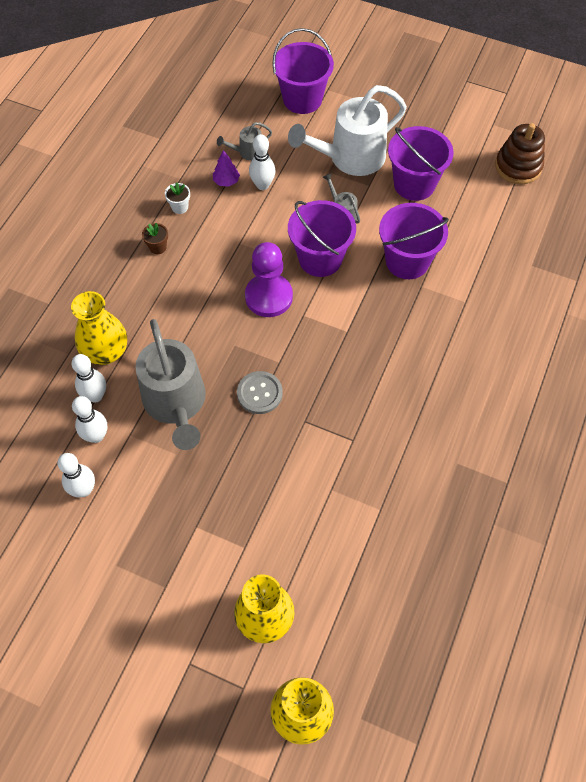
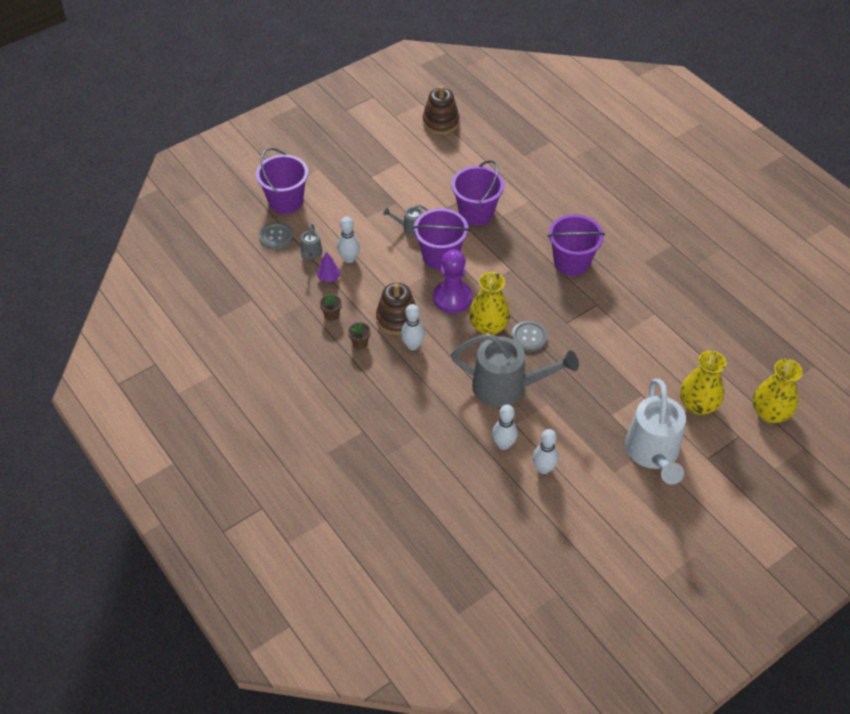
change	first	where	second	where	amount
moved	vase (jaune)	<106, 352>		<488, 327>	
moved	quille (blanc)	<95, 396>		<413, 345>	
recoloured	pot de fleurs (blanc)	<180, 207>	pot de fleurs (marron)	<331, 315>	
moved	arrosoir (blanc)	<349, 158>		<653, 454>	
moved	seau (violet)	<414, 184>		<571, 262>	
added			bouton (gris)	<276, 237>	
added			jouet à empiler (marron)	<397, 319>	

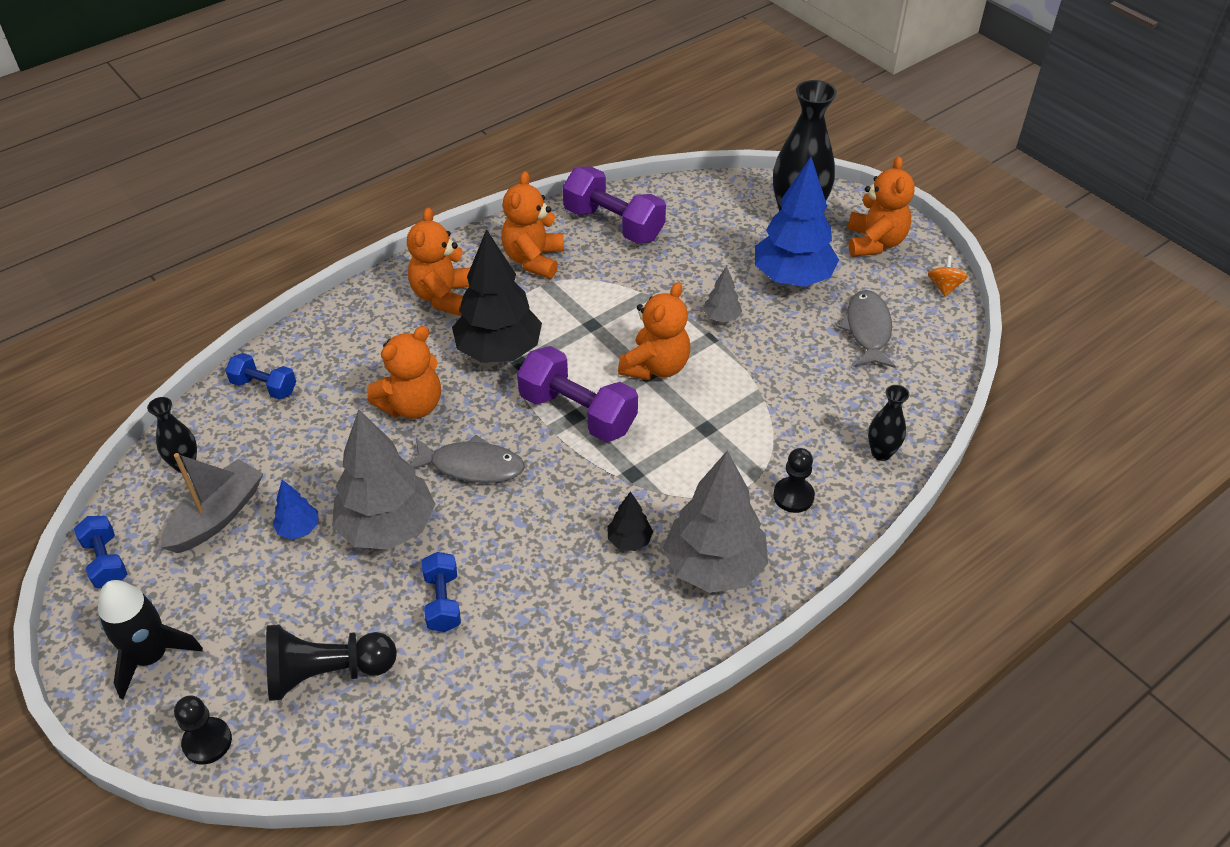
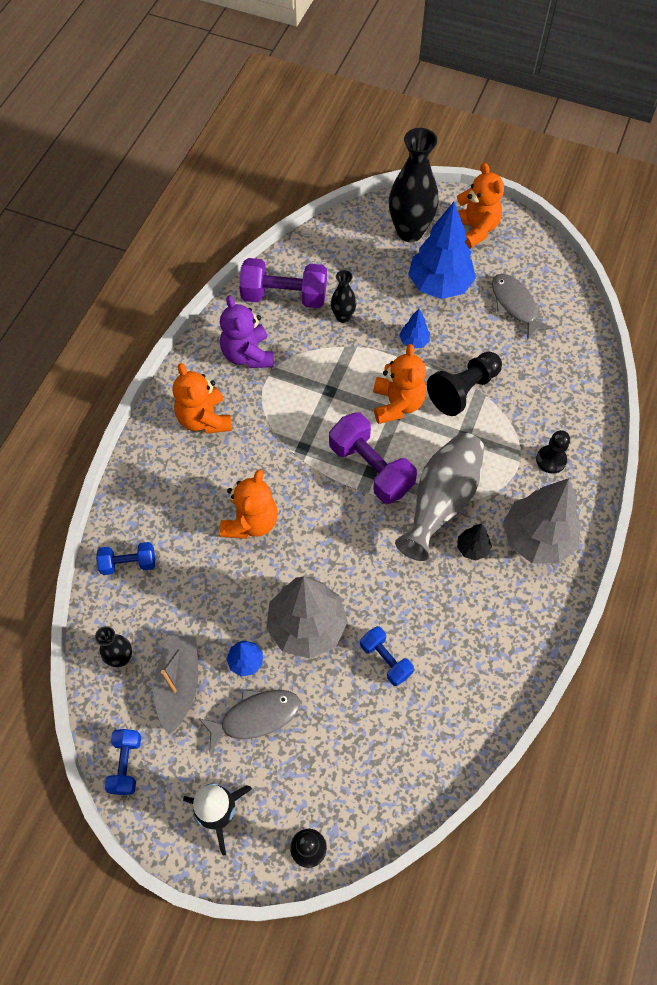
change	first	where	second	where	amount
turned	haltère (bleu)	<106, 561>		<126, 764>	60 degrees clockwise
moved	pion (noir)	<326, 673>		<463, 390>	
moved	poisson (gris)	<471, 466>		<255, 717>	
removed	arbre (noir)	<499, 351>			
recoloured	ours en peluche (orange)	<533, 259>	ours en peluche (violet)	<248, 355>	
turned	haltère (violet)	<577, 413>		<370, 468>	45 degrees clockwise
recoloured	arbre (gris)	<721, 317>	arbre (bleu)	<414, 341>	
moved	vase (noir)	<881, 453>		<343, 317>	
removed	toupie (orange)	<944, 287>			
added			vase (gris)	<441, 502>	

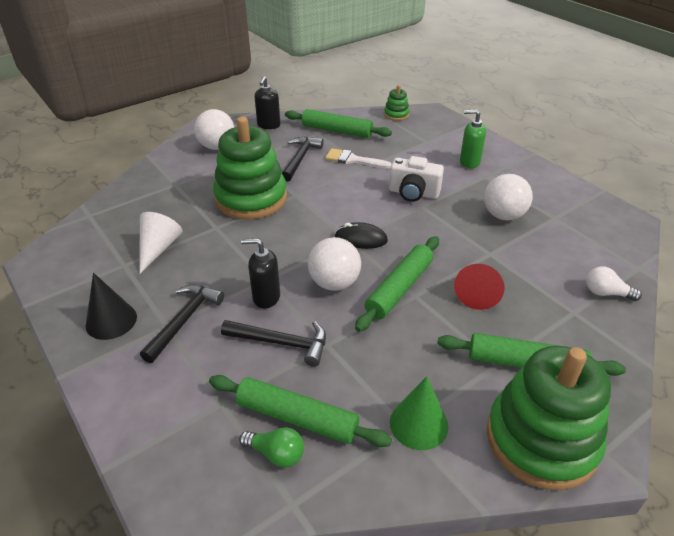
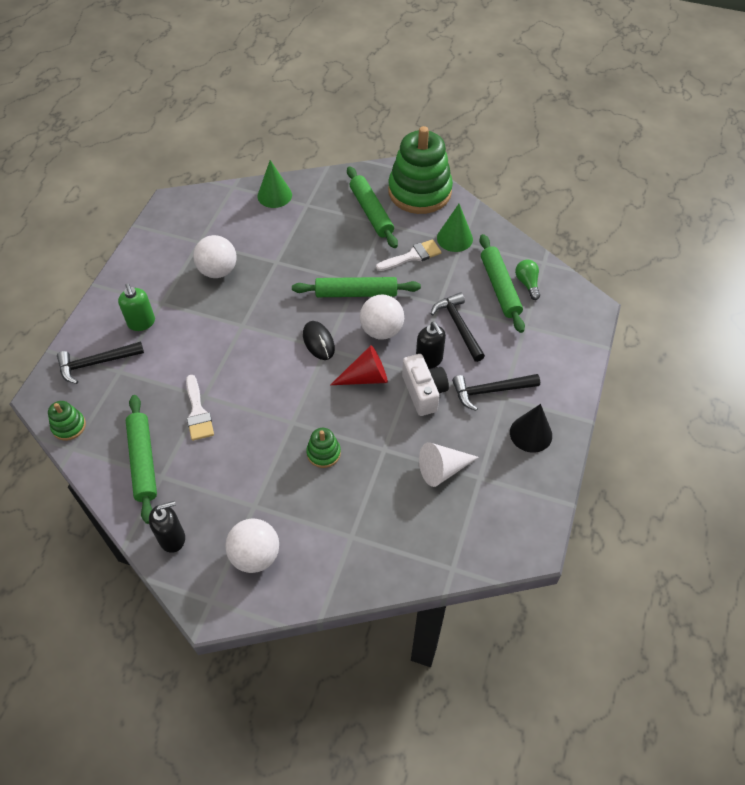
change	first	where	second	where	amount
resized	jouet à empiler (vert)	<251, 198>		<323, 453>	x0.43
moved	marteau (noir)	<300, 159>		<96, 363>	
moved	appareil photo (blanc)	<413, 193>		<424, 392>	
moved	cône (rouge)	<478, 292>		<365, 377>	
replaced	ampoule (blanc)	<606, 293>	cône (vert)	<274, 195>	
added			pinceau (blanc)	<412, 256>	

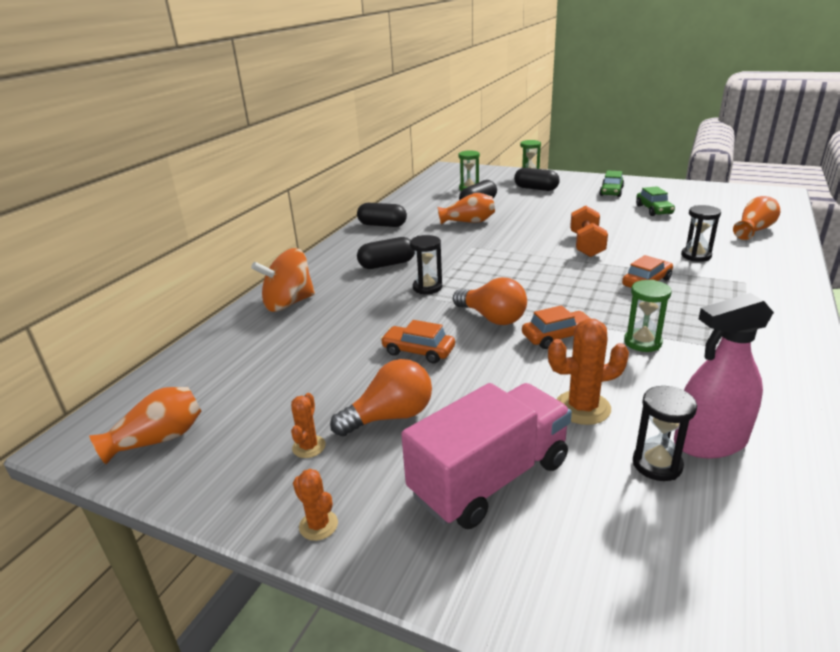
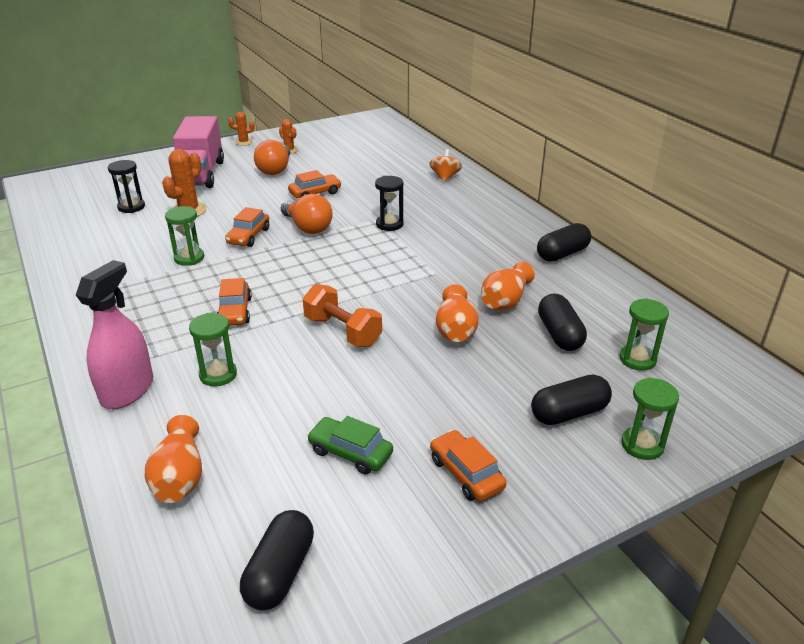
change	first	where	second	where	amount
moved	vase (orange)	<158, 439>		<455, 329>	
resized	toupie (orange)	<288, 303>		<445, 177>	x0.60
moved	gélule (noir)	<387, 264>		<280, 572>	
turned	ampoule (orange)	<492, 318>		<307, 227>	120 degrees counterclockwise
recoloured	voiture (vert)	<611, 192>	voiture (orange)	<466, 473>	
moved	vaporisateur (rose)	<710, 442>		<127, 390>	
recoloured	sablier (noir)	<696, 256>	sablier (vert)	<218, 375>	

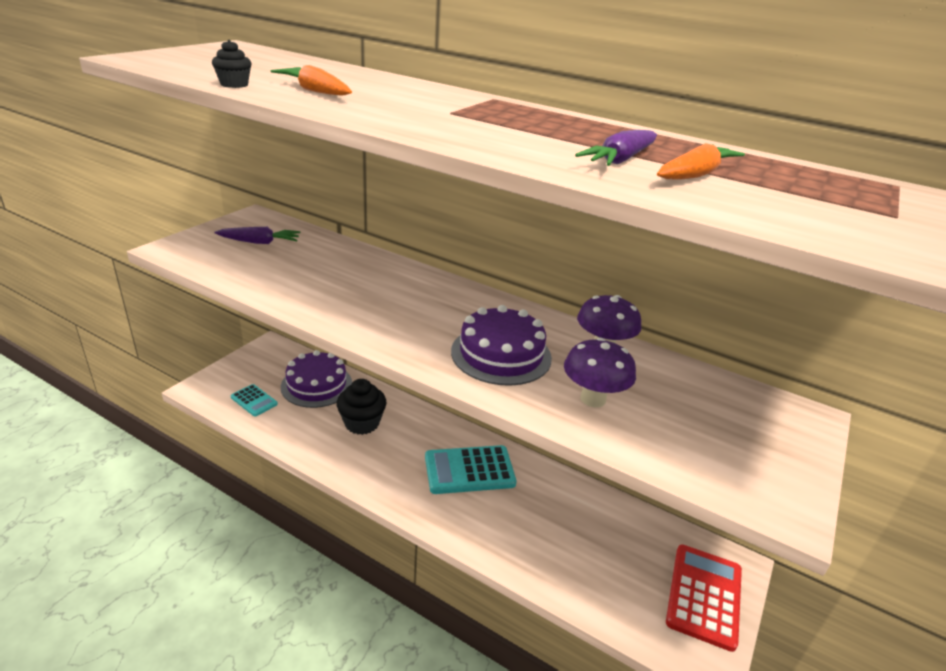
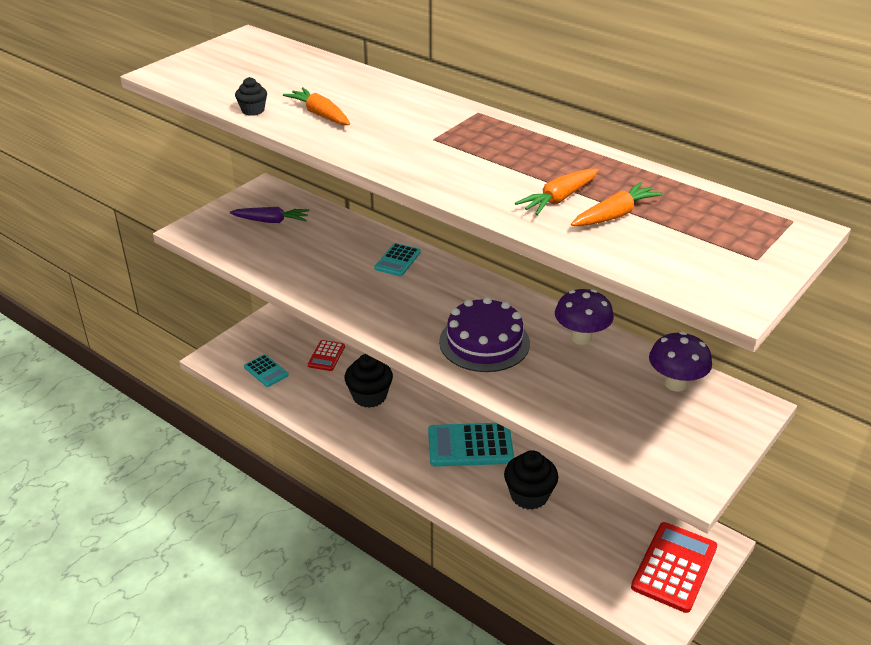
change	first	where	second	where	amount
replaced	gâteau (violet)	<316, 385>	calculatrice (rouge)	<326, 356>	
moved	champignon (violet)	<593, 399>		<675, 384>	
recoloured	carotte (violet)	<619, 160>	carotte (orange)	<558, 199>	
added			calculatrice (turquoise)	<397, 260>	
added			muffin (noir)	<529, 495>	

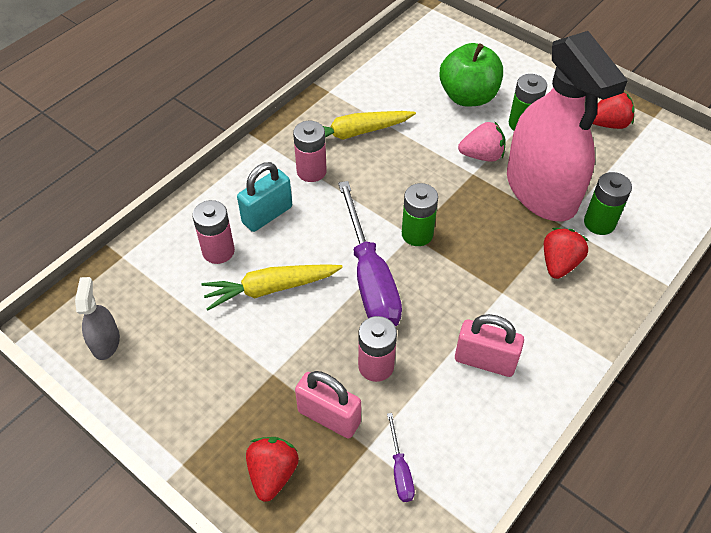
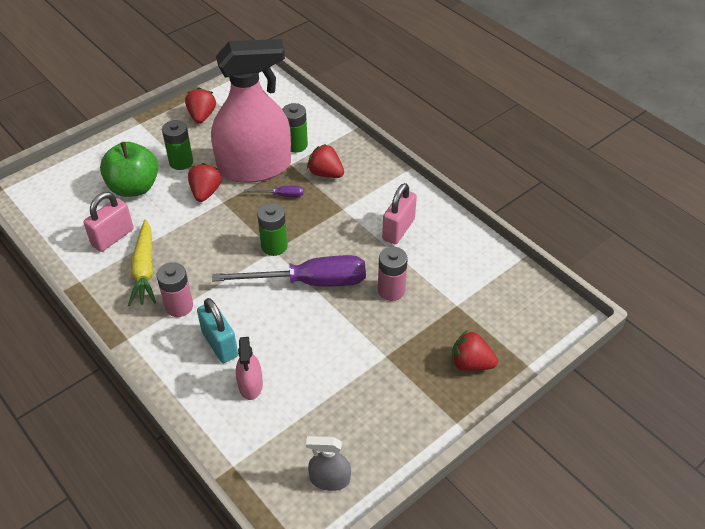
change	first	where	second	where	amount
replaced	pile (rose)	<218, 251>	vaporisateur (rose)	<250, 385>	
removed	carotte (jaune)	<270, 289>			
moved	cadenas (rose)	<329, 417>		<113, 237>	
moved	tournevis (violet)	<400, 470>		<281, 195>	
recoloured	fraise (rose)	<482, 155>	fraise (rouge)	<205, 192>	

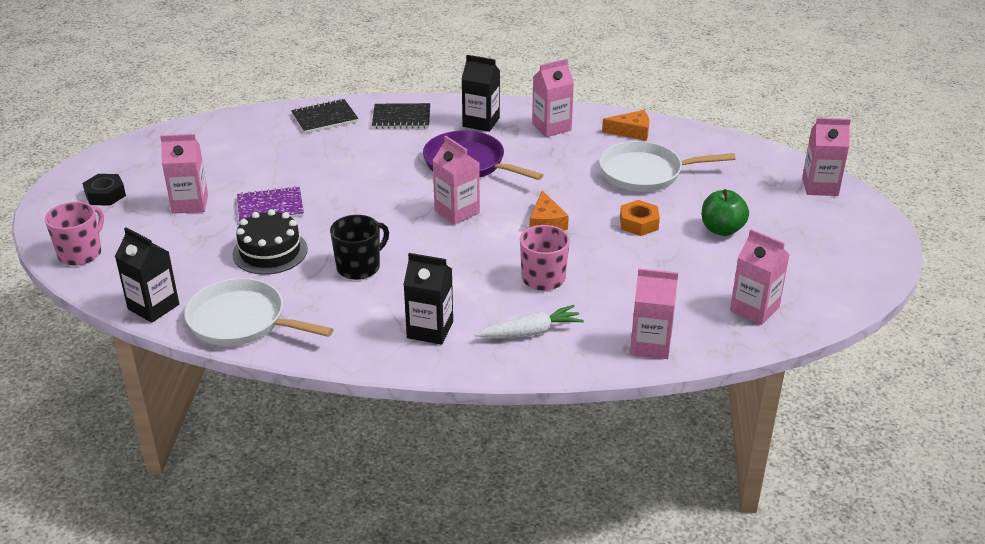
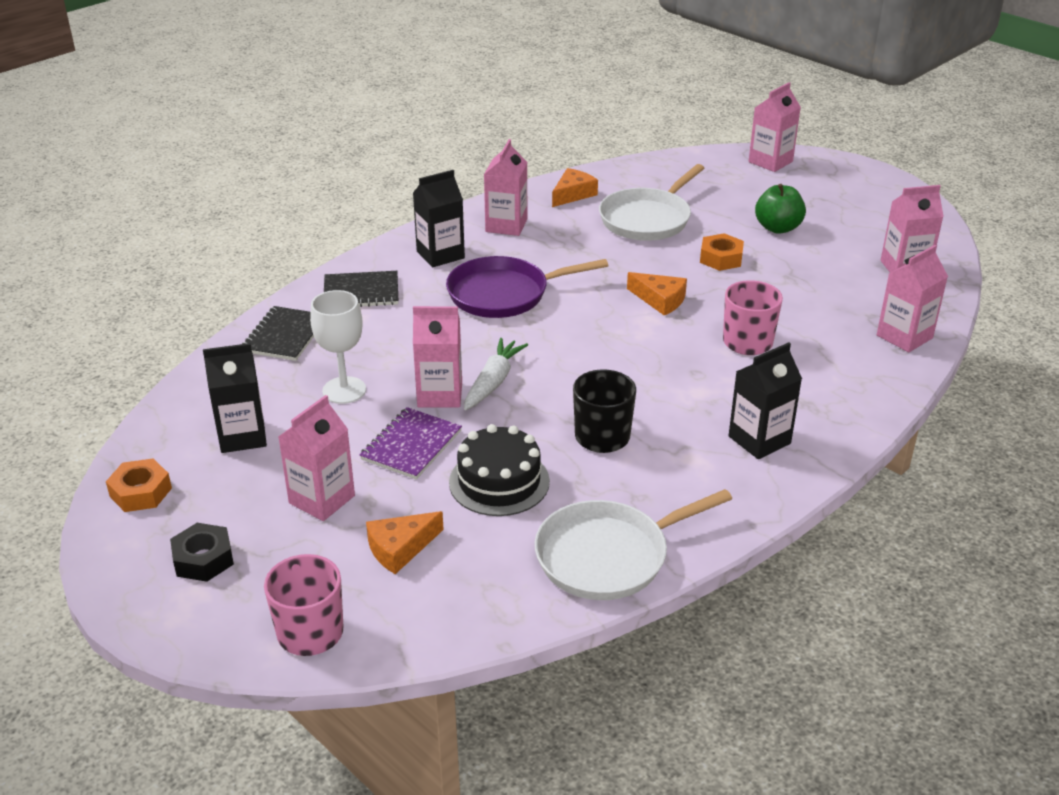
change	first	where	second	where	amount
moved	brique de lait (noir)	<153, 307>		<242, 436>	
turned	carnet (noir)	<401, 118>		<361, 292>	45 degrees clockwise
moved	brique de lait (rose)	<457, 212>		<440, 395>	
moved	carotte (blanc)	<531, 332>		<493, 381>	
added			écrou (orange)	<141, 492>	
added			verre à pied (blanc)	<344, 390>	
added			fromage (orange)	<400, 548>	

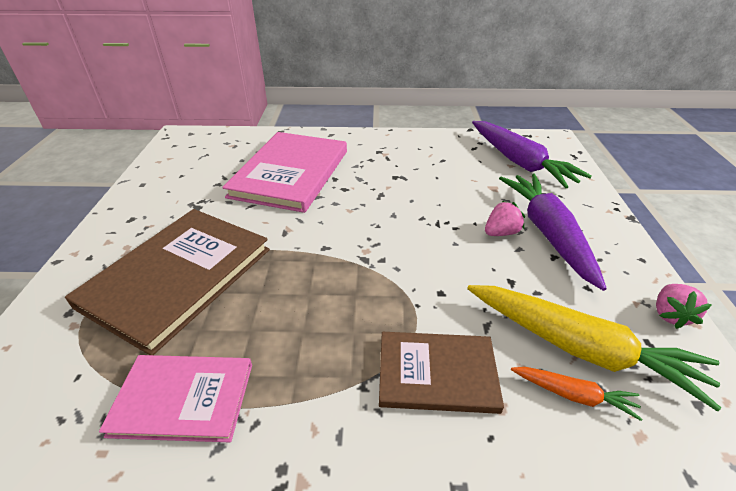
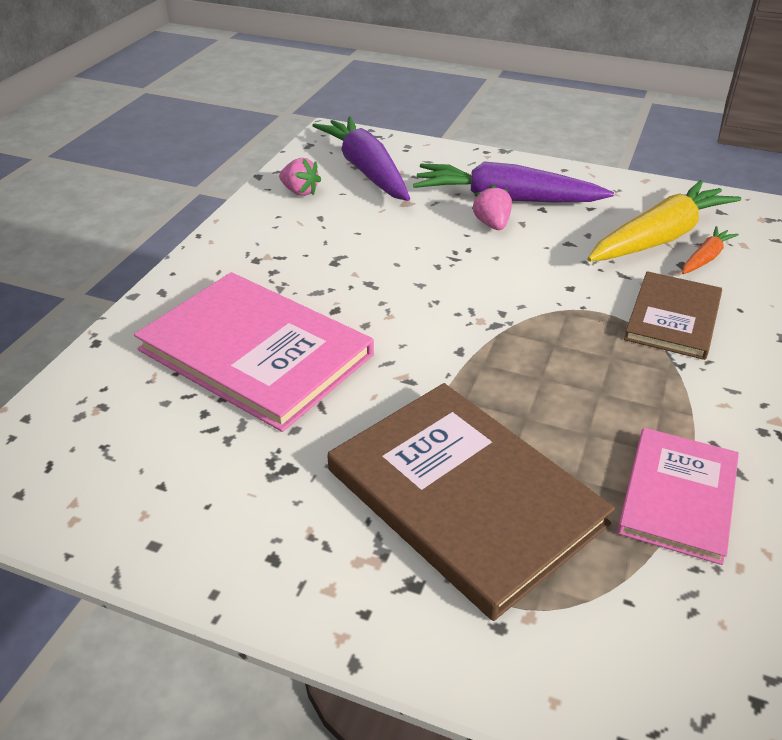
change	first	where	second	where	amount
turned	carotte (violet)	<519, 162>		<366, 170>	105 degrees counterclockwise
moved	fraise (rose)	<670, 315>		<300, 192>	

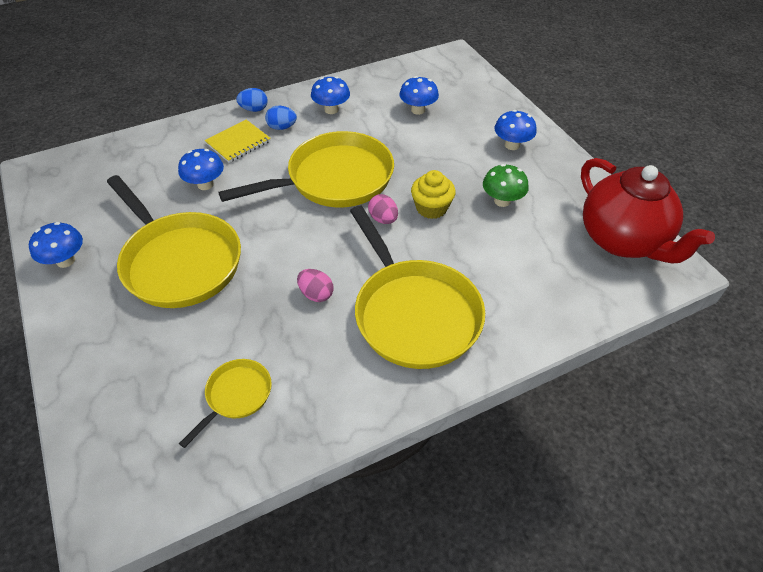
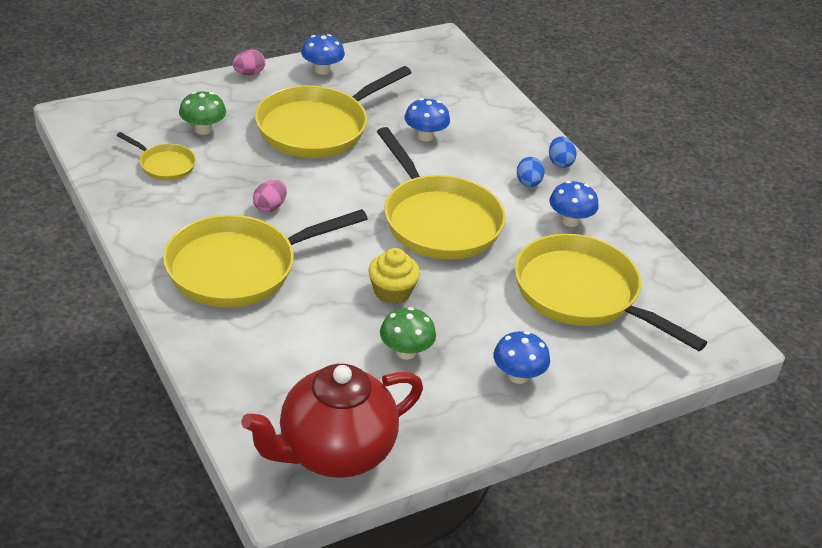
change	first	where	second	where	amount
removed	carnet (jaune)	<238, 142>			
moved	œuf (rose)	<383, 219>		<249, 73>	
replaced	champignon (bleu)	<418, 110>	poêle (jaune)	<583, 294>	
added			champignon (vert)	<203, 129>	

